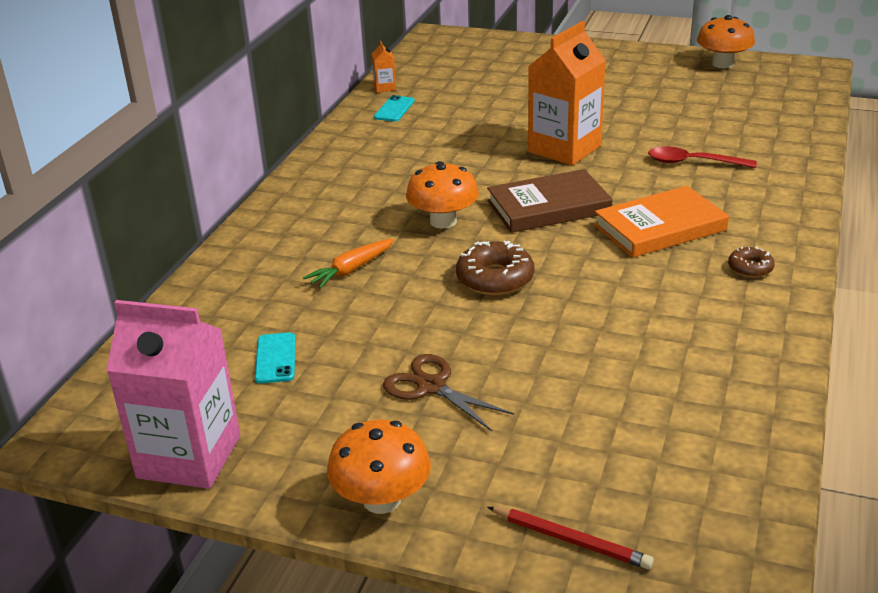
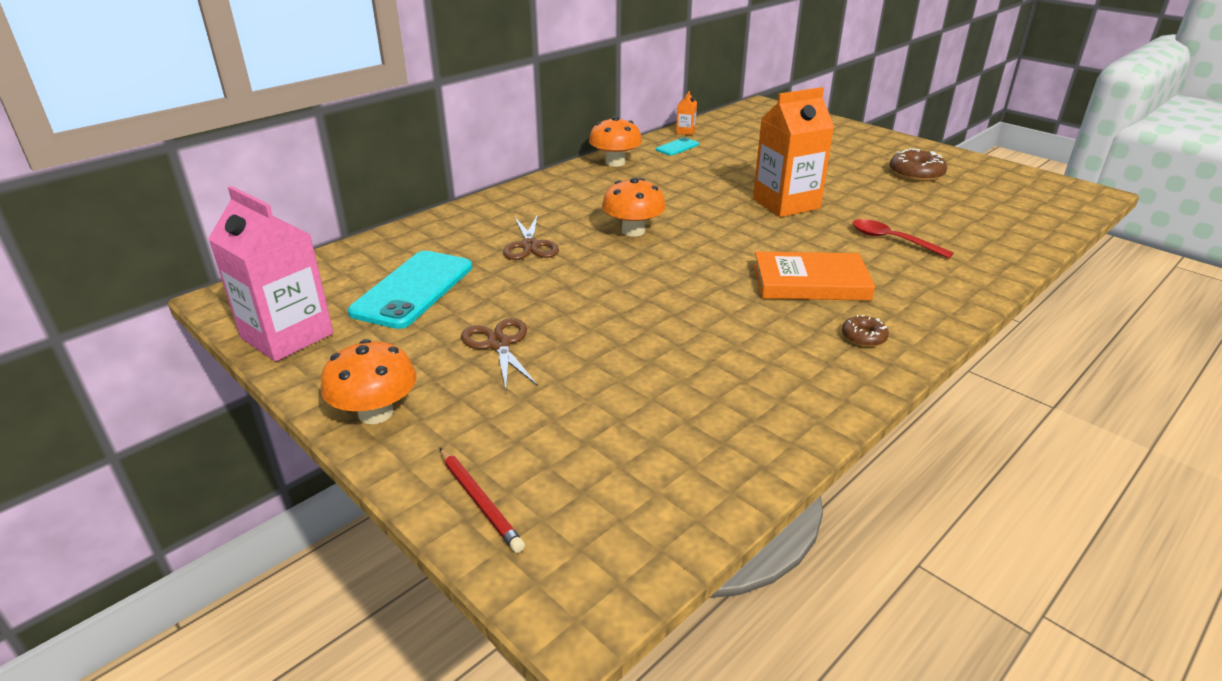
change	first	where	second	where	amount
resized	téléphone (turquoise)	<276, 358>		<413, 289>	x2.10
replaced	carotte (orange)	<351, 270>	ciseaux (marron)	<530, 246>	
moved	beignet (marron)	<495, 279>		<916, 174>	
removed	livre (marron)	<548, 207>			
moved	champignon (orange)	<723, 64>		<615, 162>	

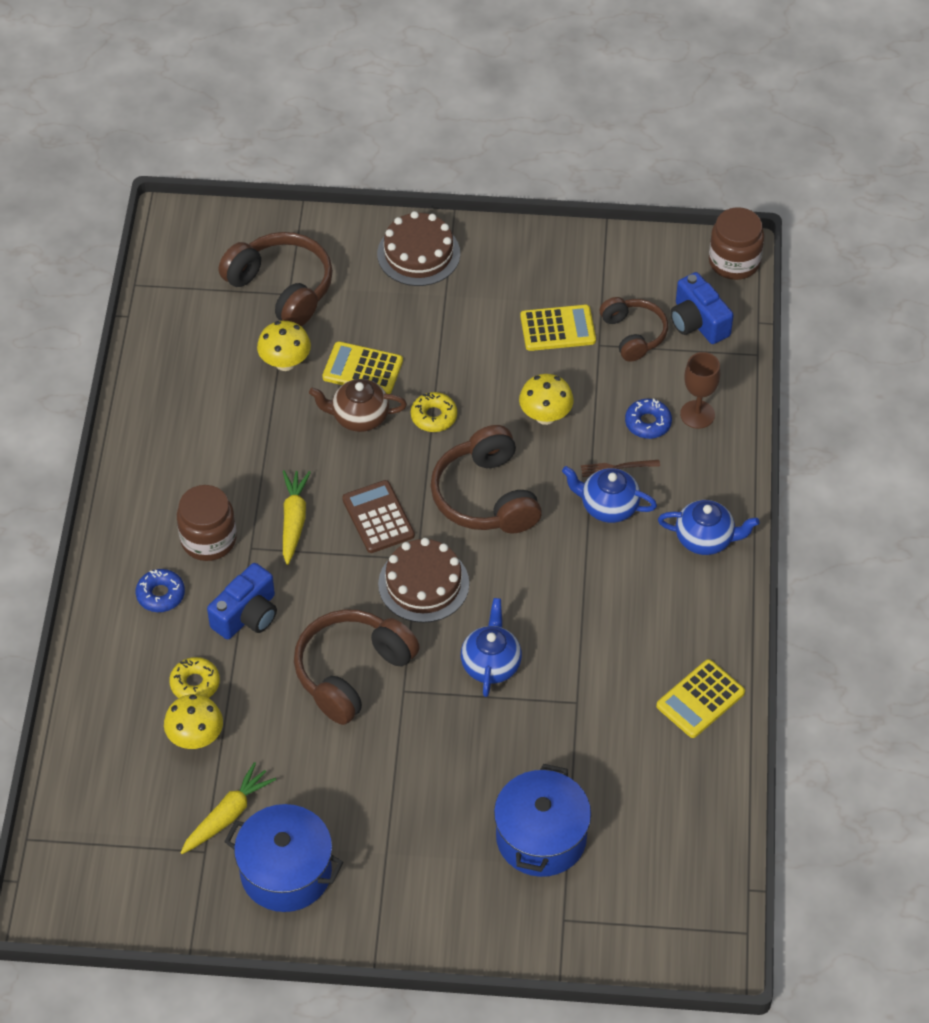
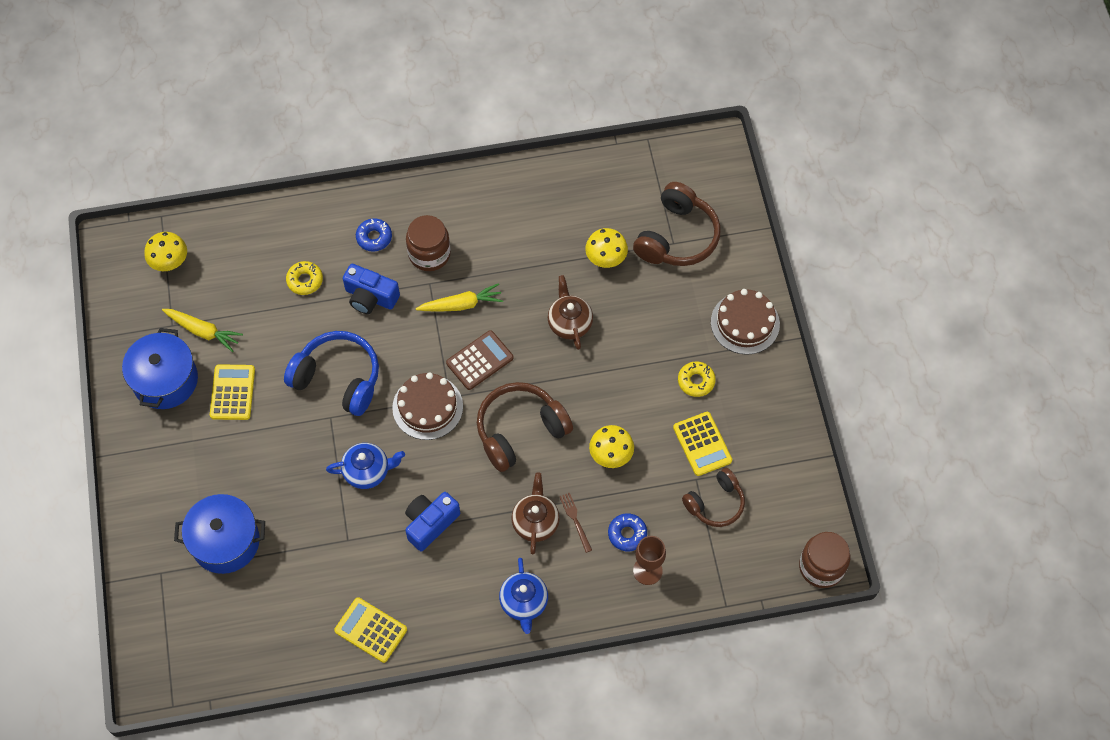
change	first	where	second	where	amount
moved	champignon (jaune)	<195, 738>		<170, 262>	
recoloured	casque audio (marron)	<351, 672>	casque audio (bleu)	<338, 378>	
moved	calculatrice (jaune)	<362, 369>		<232, 392>	
moved	beignet (jaune)	<434, 416>		<696, 381>	
recoloured	théière (bleu)	<608, 506>	théière (marron)	<535, 522>	
moved	appareil photo (bleu)	<698, 322>		<430, 523>	

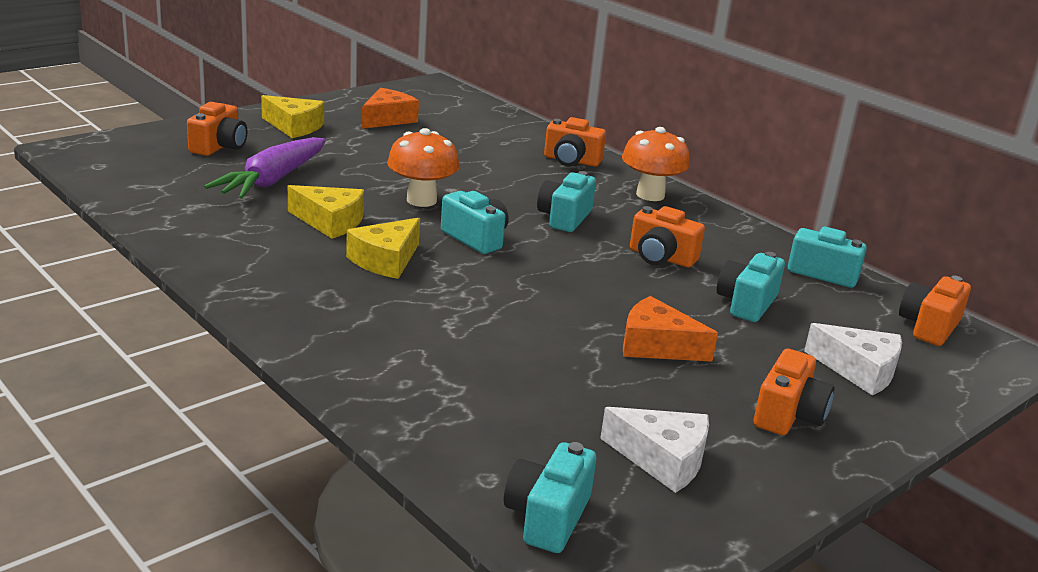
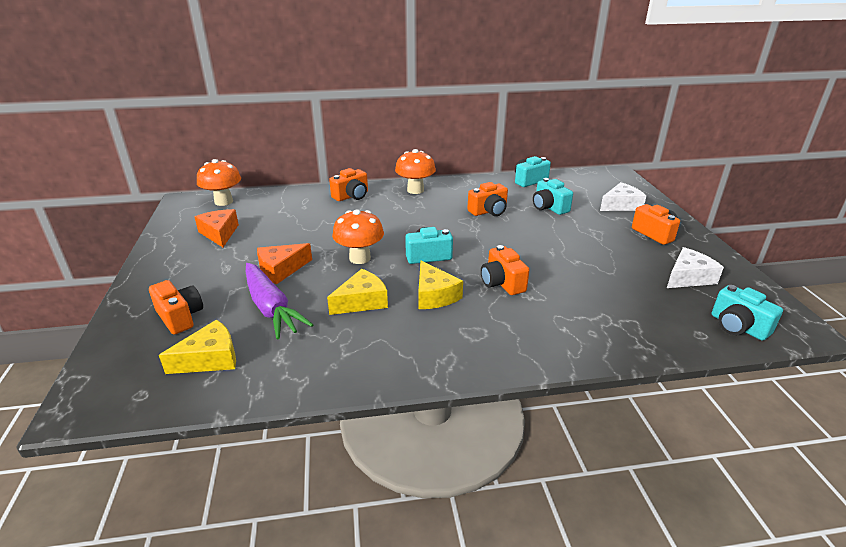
change	first	where	second	where	amount
moved	fromage (jaune)	<294, 127>		<210, 358>	
removed	appareil photo (turquoise)	<564, 218>			
moved	fromage (orange)	<656, 345>		<281, 269>	
moved	appareil photo (orange)	<929, 327>		<502, 283>	
added			champignon (orange)	<223, 201>	

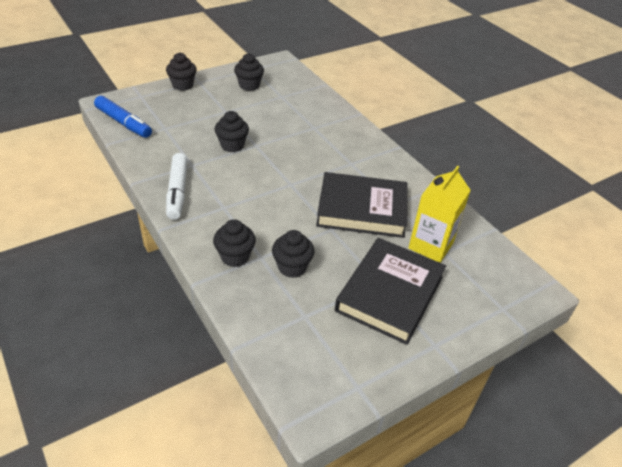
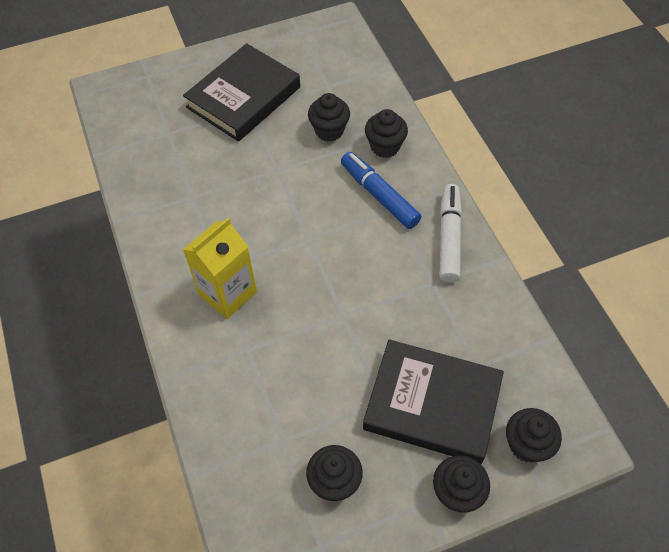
change	first	where	second	where	amount
moved	feutre (bleu)	<123, 123>		<379, 195>	
moved	muffin (noir)	<232, 145>		<527, 445>	
moved	livre (noir)	<362, 209>		<432, 404>	
moved	brique de lait (jaune)	<430, 245>		<228, 293>	

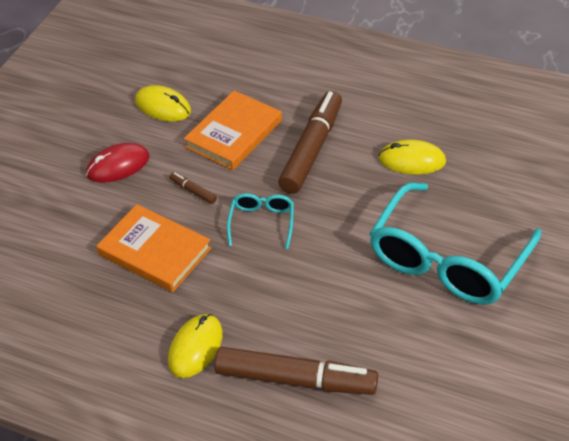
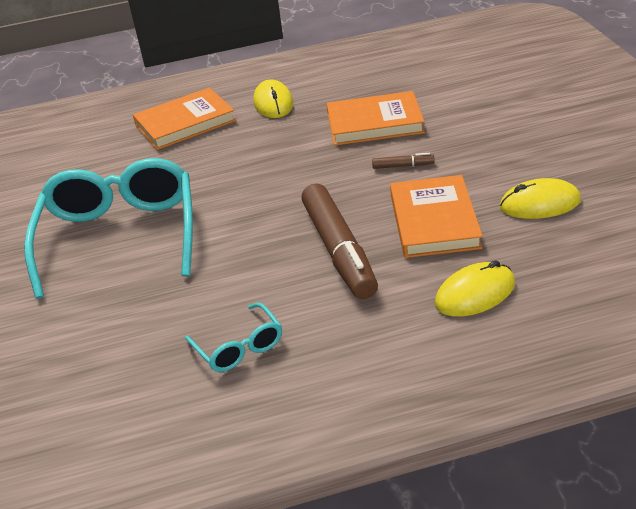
change	first	where	second	where	amount
removed	souris (rouge)	<118, 166>			
replaced	feutre (marron)	<295, 380>	livre (orange)	<185, 123>	
moved	lunettes (turquoise)	<262, 223>		<239, 347>	
moved	souris (jaune)	<412, 160>		<475, 293>	

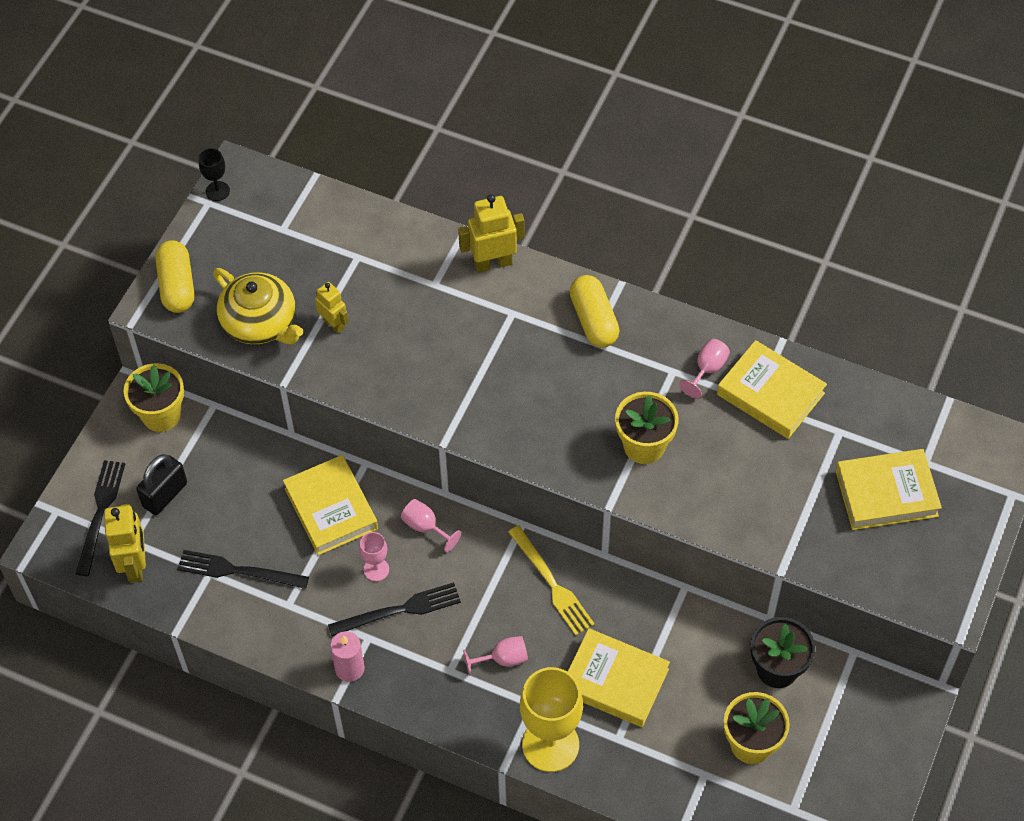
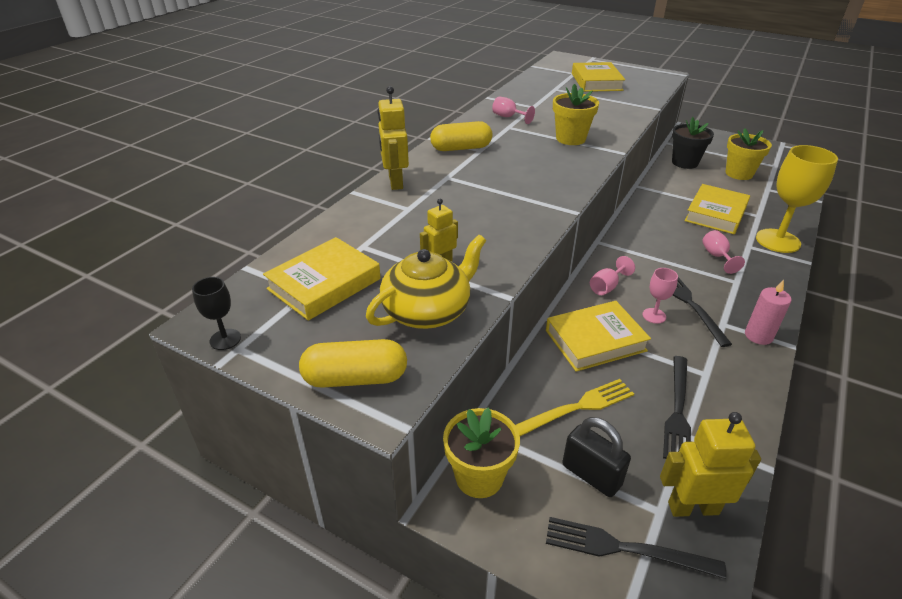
change	first	where	second	where	amount
moved	fourchette (jaune)	<551, 583>		<576, 408>	
moved	livre (jaune)	<770, 394>		<324, 284>	

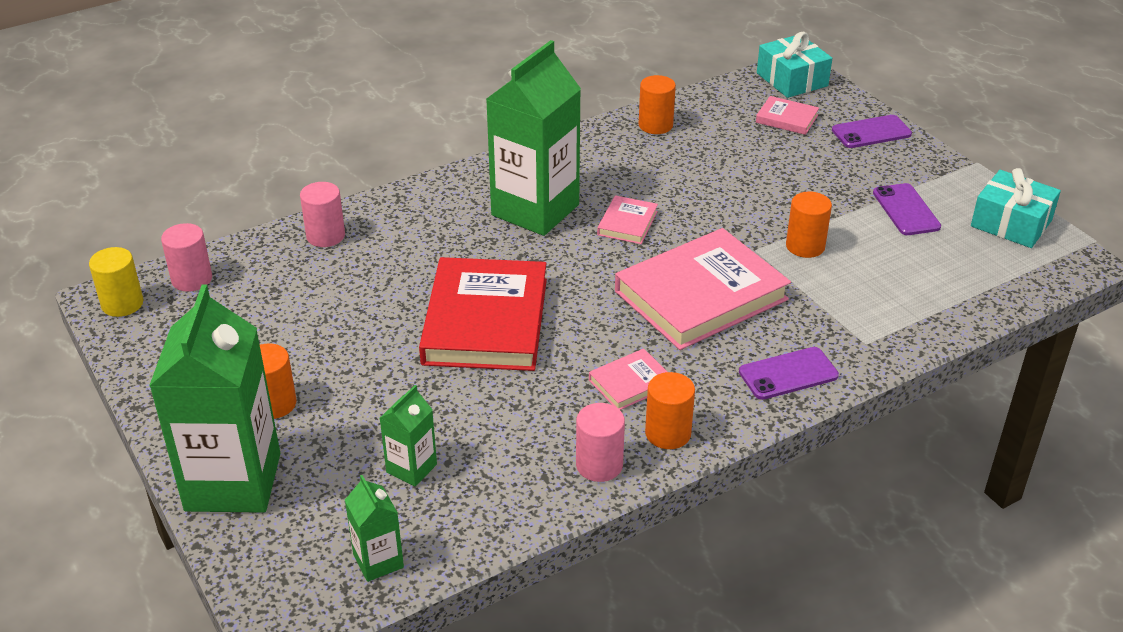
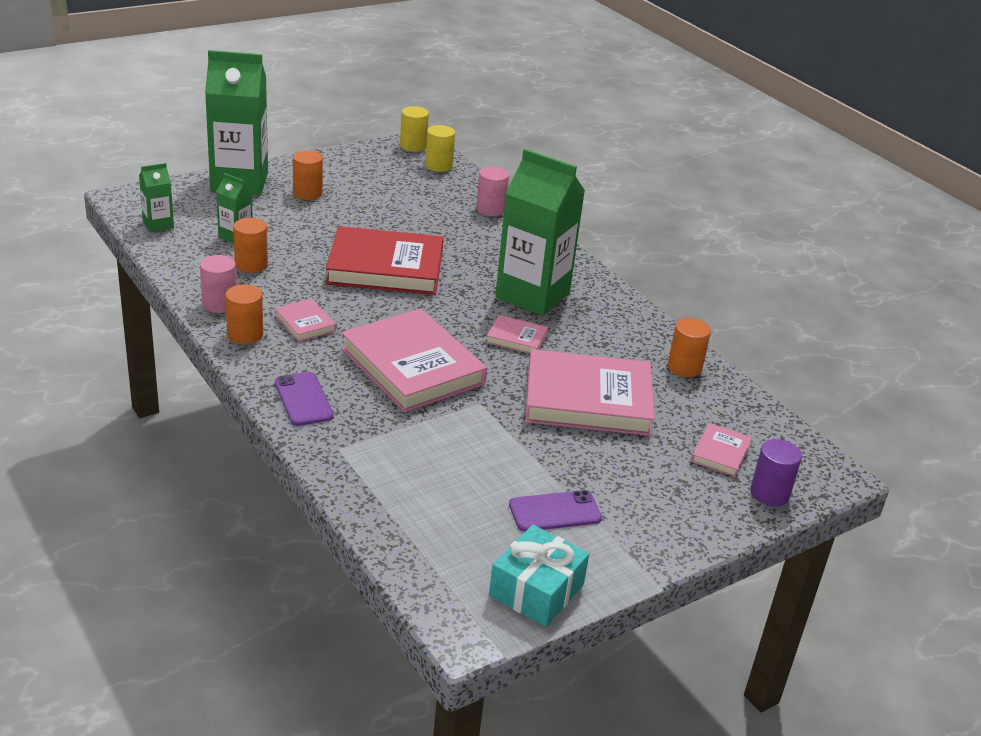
change	first	where	second	where	amount
recoloured	cylindre (rose)	<192, 279>	cylindre (jaune)	<438, 165>	
removed	cadeau (turquoise)	<792, 79>			
moved	cylindre (orange)	<805, 246>		<251, 264>	
removed	téléphone (violet)	<871, 132>			
added			livre (rose)	<588, 399>	
added			cylindre (violet)	<769, 493>	

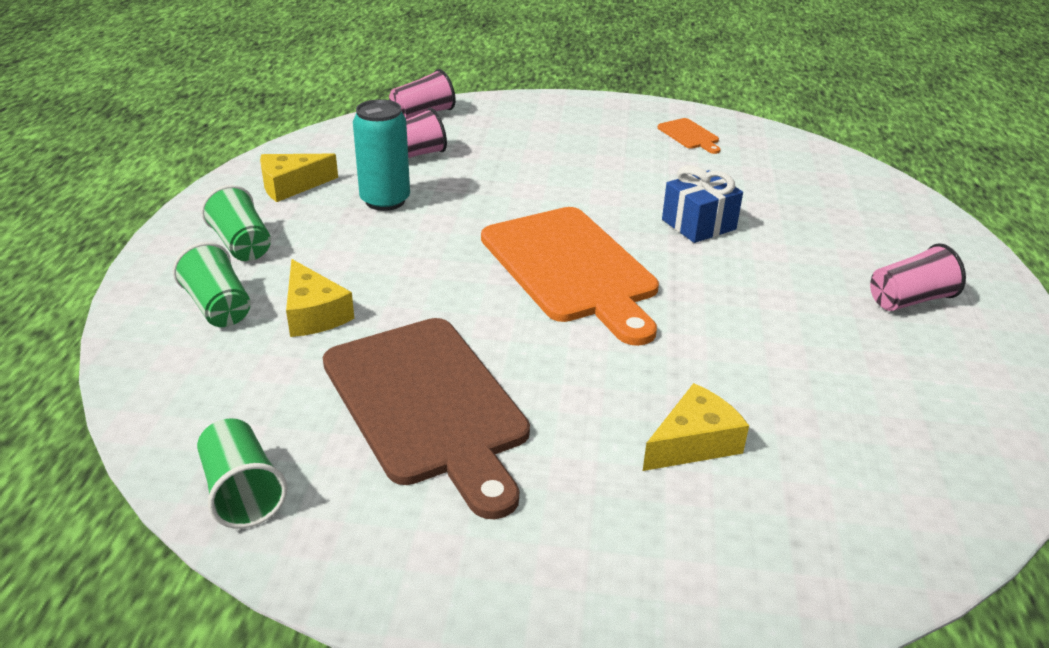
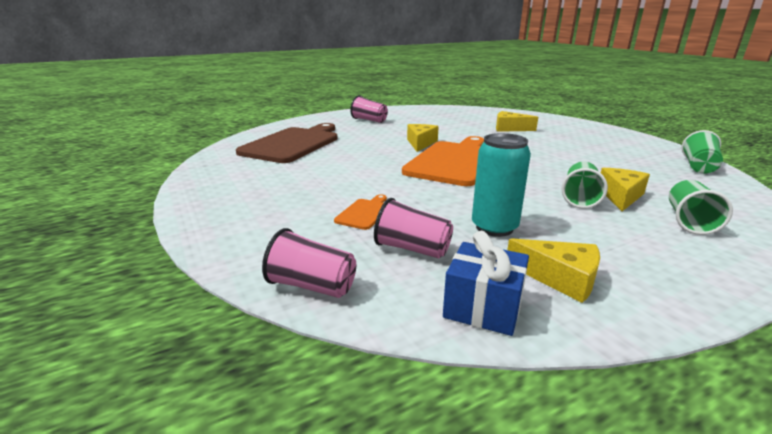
change	first	where	second	where	amount
moved	gobelet (vert)	<242, 245>		<579, 198>	
moved	planche à découper (marron)	<428, 404>		<293, 144>	
moved	planche à découper (orange)	<689, 135>		<364, 213>	
moved	cadeau (bleu)	<698, 224>		<483, 307>	
added			fromage (jaune)	<420, 143>	

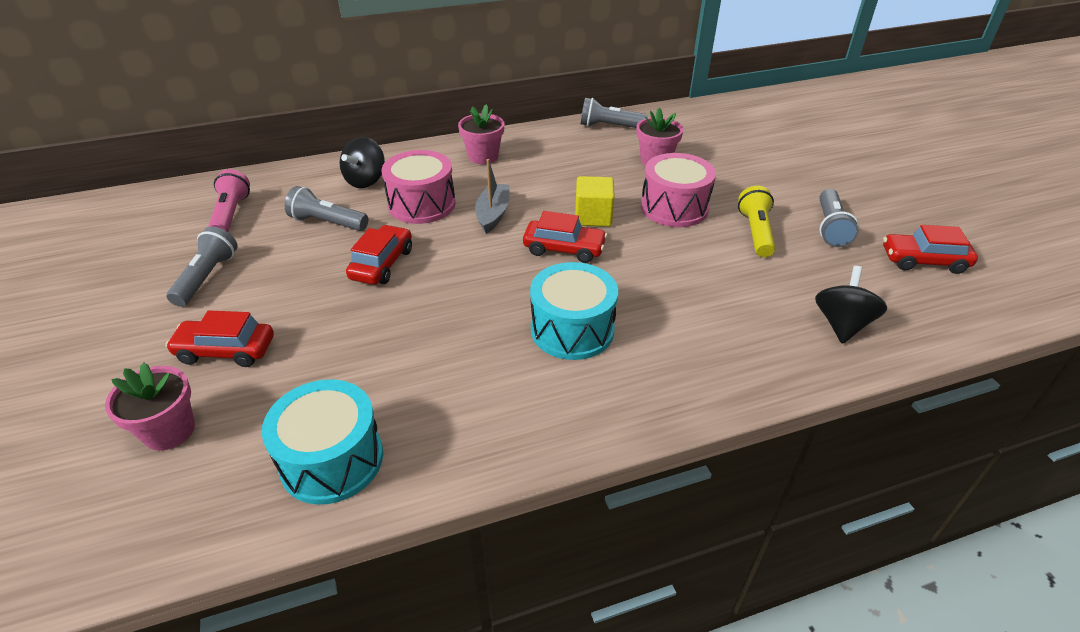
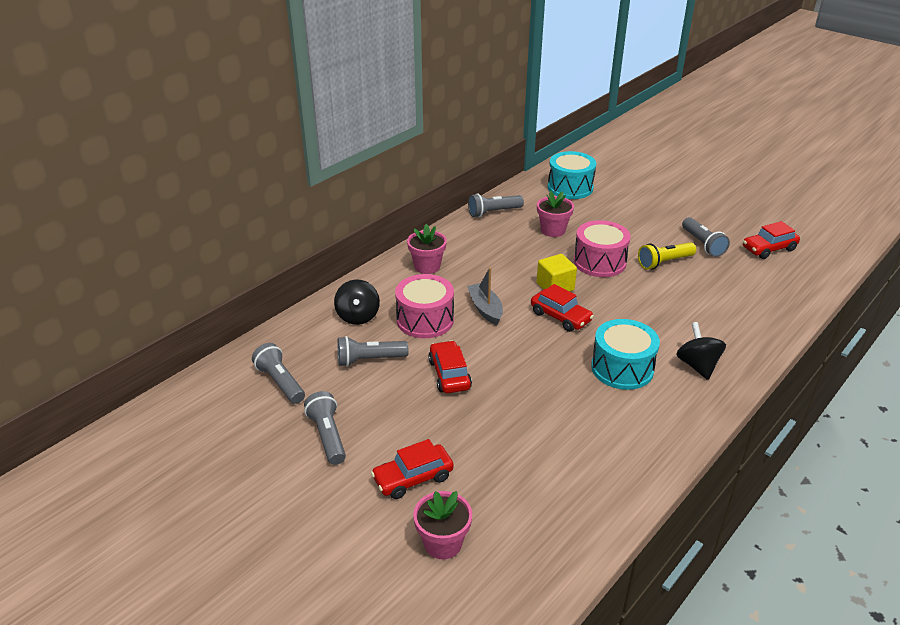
change	first	where	second	where	amount
recoloured	lampe de poche (rose)	<231, 214>	lampe de poche (gris)	<280, 382>	
moved	tambour (turquoise)	<332, 460>		<570, 187>	
turned	voiture (rouge)	<564, 249>		<560, 317>	60 degrees clockwise
turned	lampe de poche (jaune)	<755, 232>		<664, 262>	90 degrees counterclockwise
moved	toupie (noir)	<841, 324>		<697, 365>	

